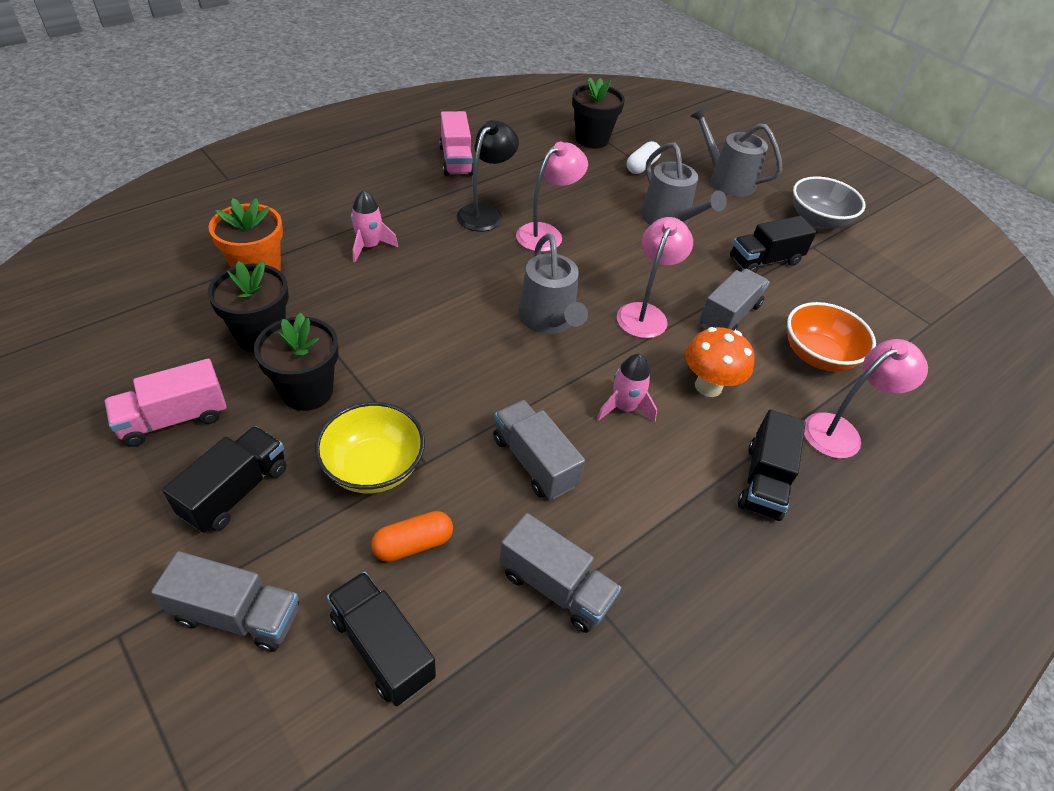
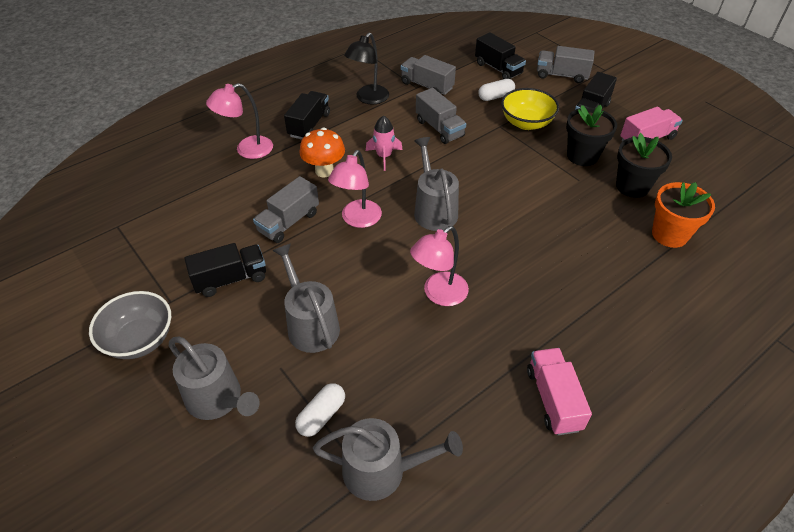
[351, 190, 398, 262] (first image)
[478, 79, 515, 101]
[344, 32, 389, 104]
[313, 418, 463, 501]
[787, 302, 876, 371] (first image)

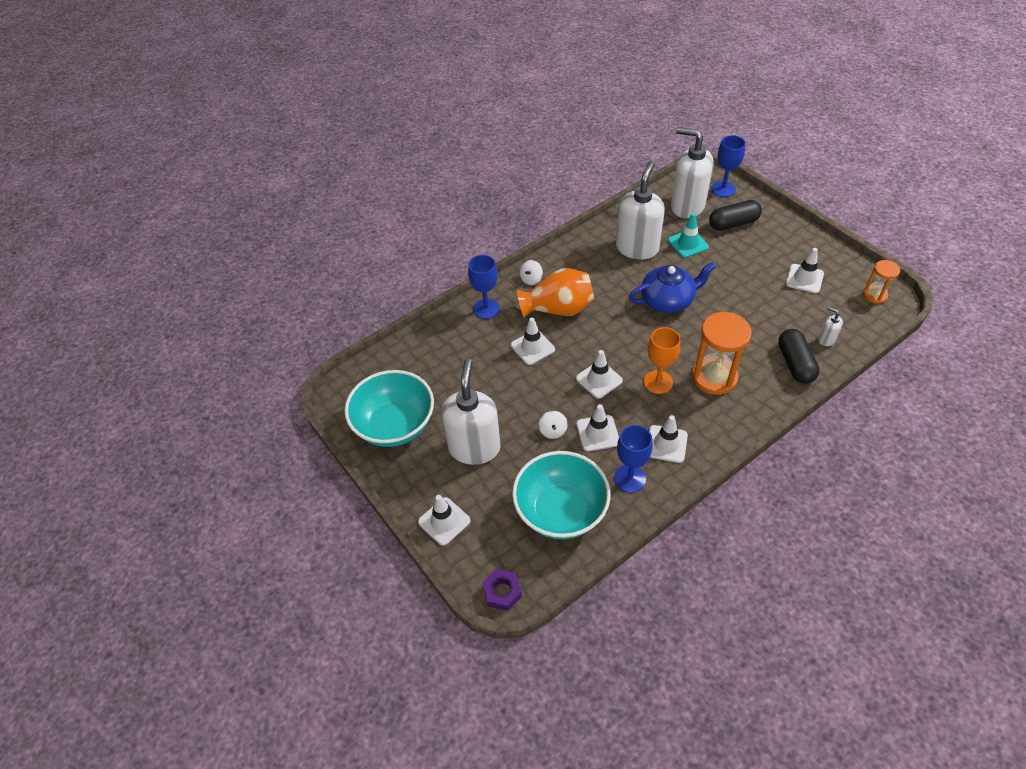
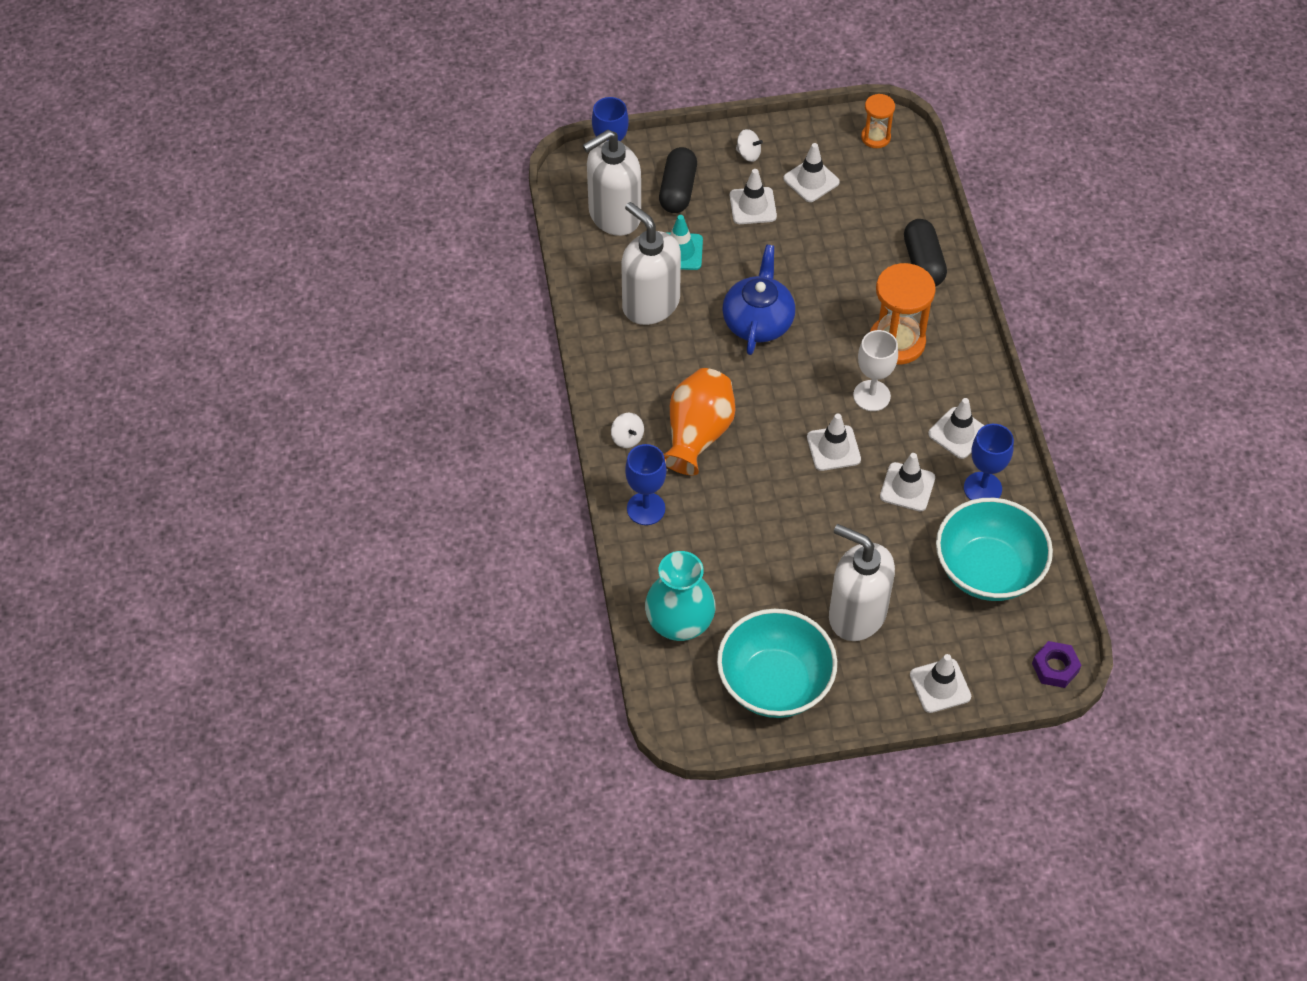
[730, 169, 777, 224]
[736, 129, 763, 162]
[853, 330, 898, 411]
[904, 219, 947, 287]
[818, 307, 843, 346] (first image)
[645, 551, 716, 641]

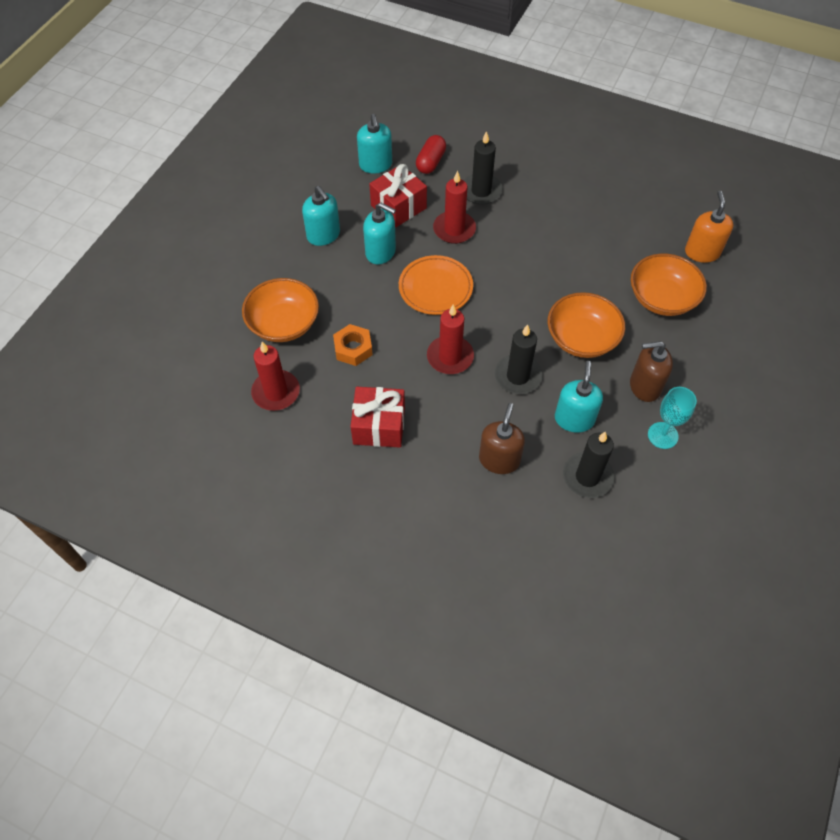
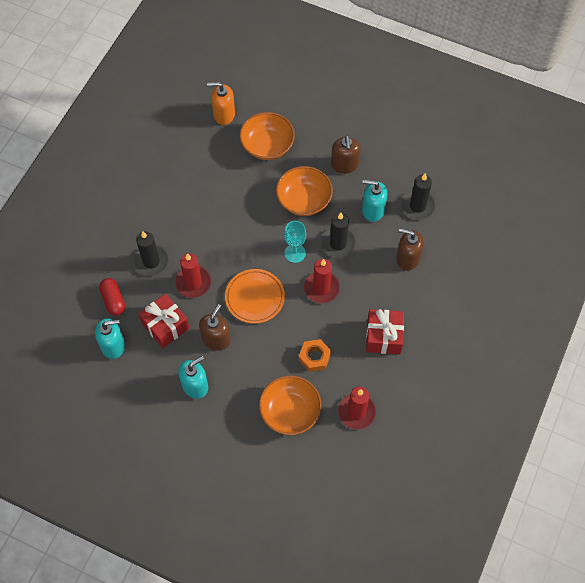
[199, 304, 231, 350]
[99, 278, 125, 316]
[284, 221, 306, 263]

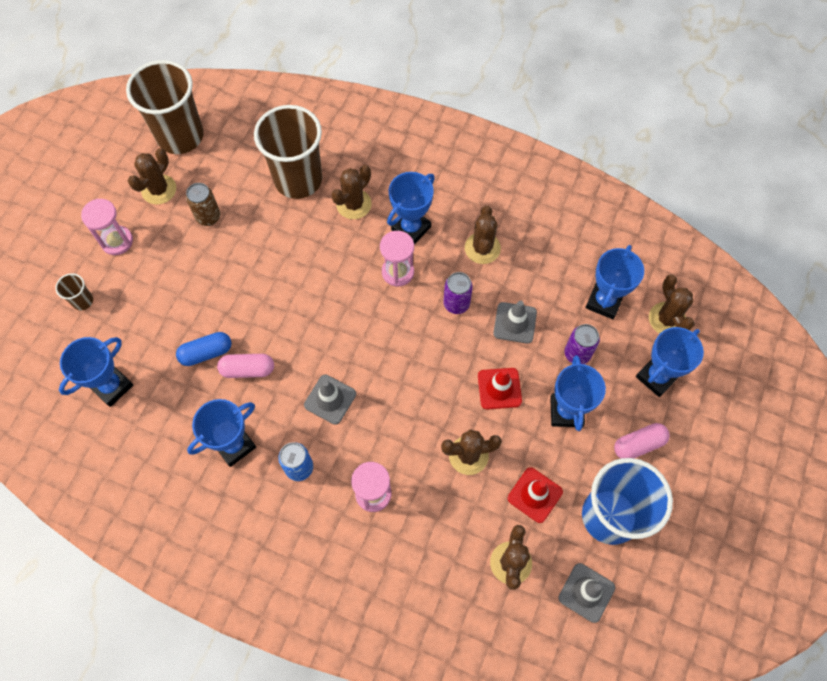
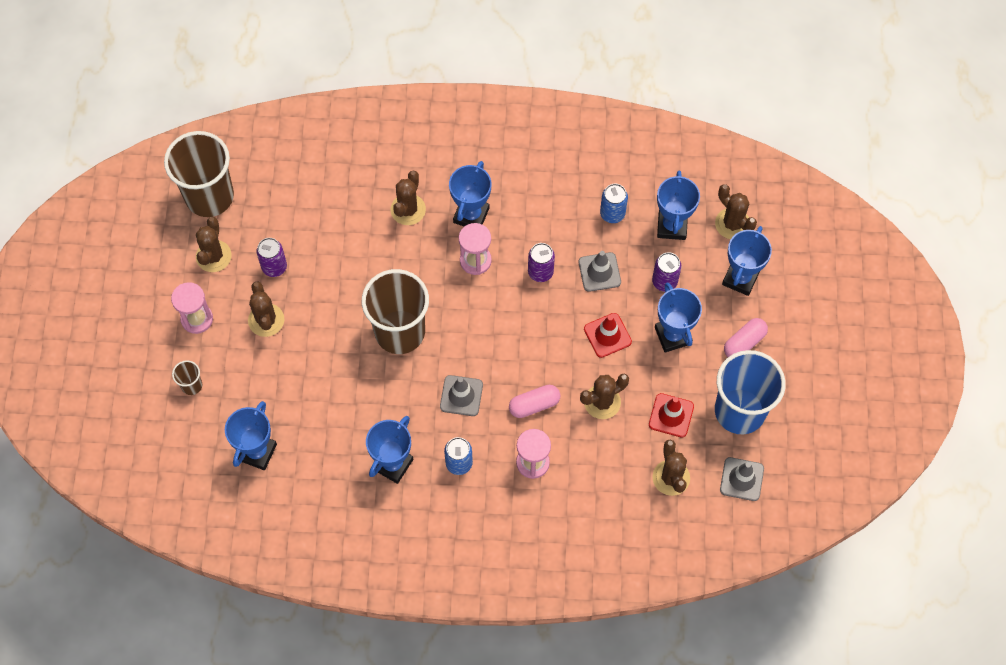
[176, 332, 232, 366] (first image)
[256, 238, 287, 277]
[509, 385, 560, 418]
[362, 269, 429, 354]
[248, 281, 284, 337]
[600, 184, 628, 223]

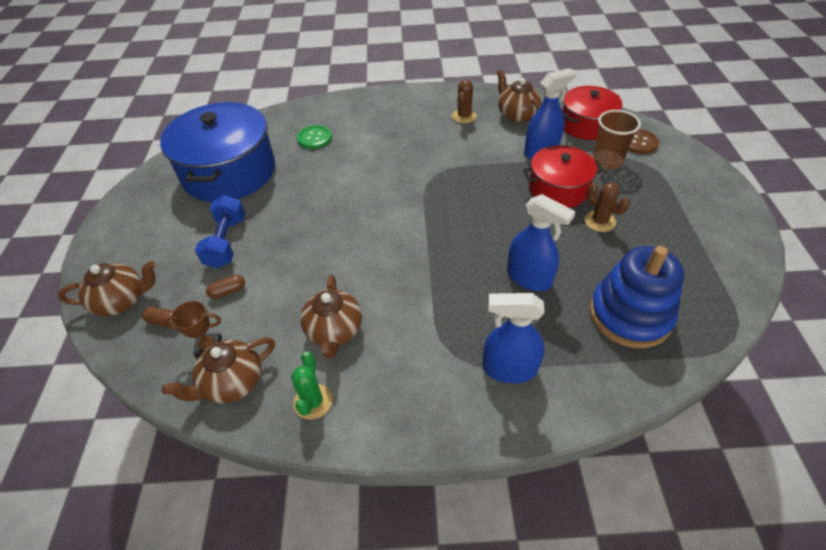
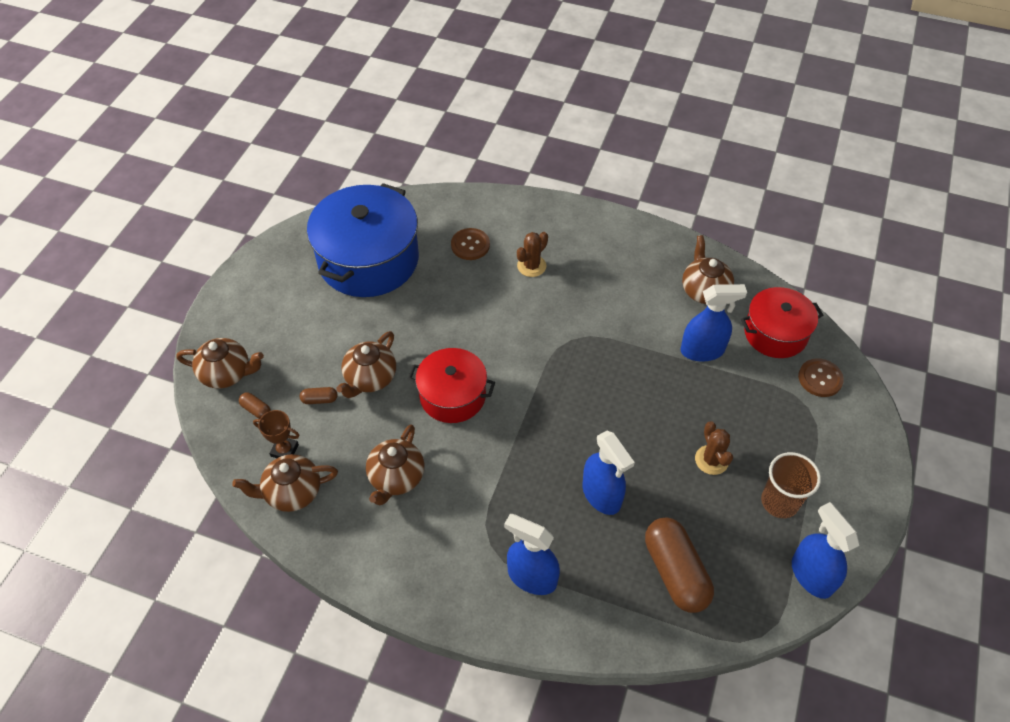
[195, 195, 245, 268] (first image)
[291, 351, 332, 420] (first image)
[451, 228, 490, 260]
[517, 232, 548, 277]
[408, 348, 495, 423]
[645, 517, 714, 613]
[761, 452, 821, 518]
[336, 331, 396, 398]
[792, 502, 859, 599]

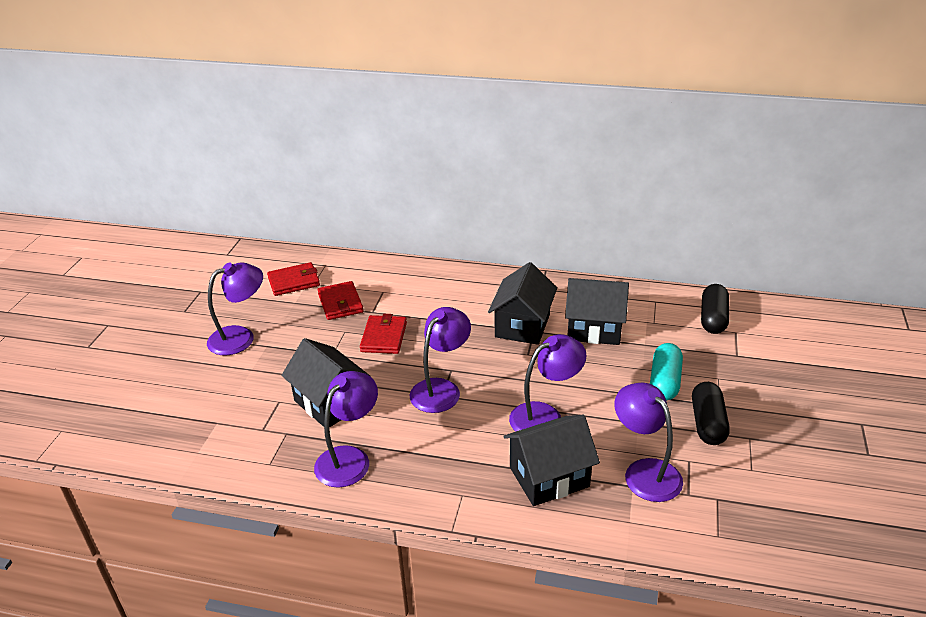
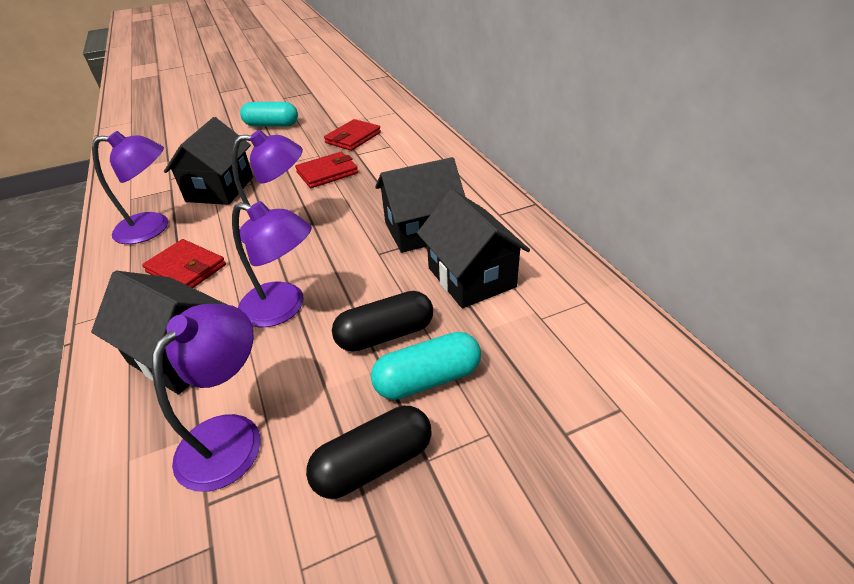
[240, 102, 298, 127]
[142, 239, 226, 288]
[332, 291, 433, 352]

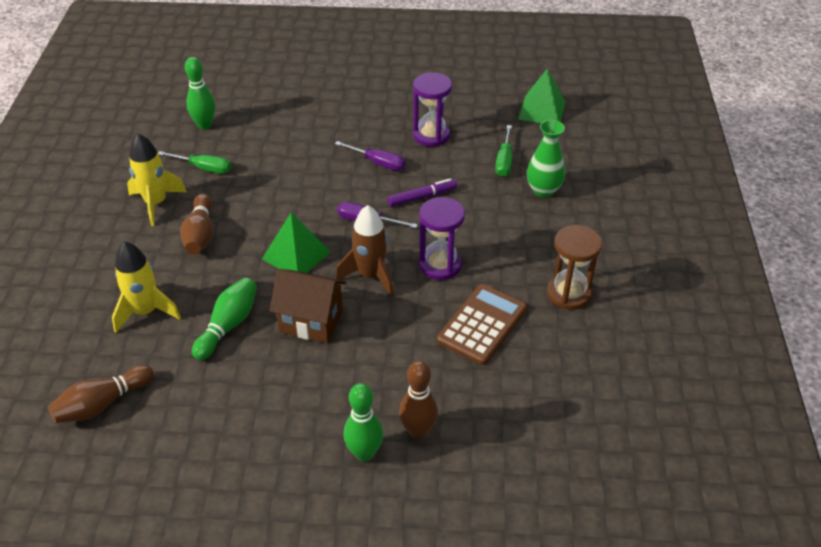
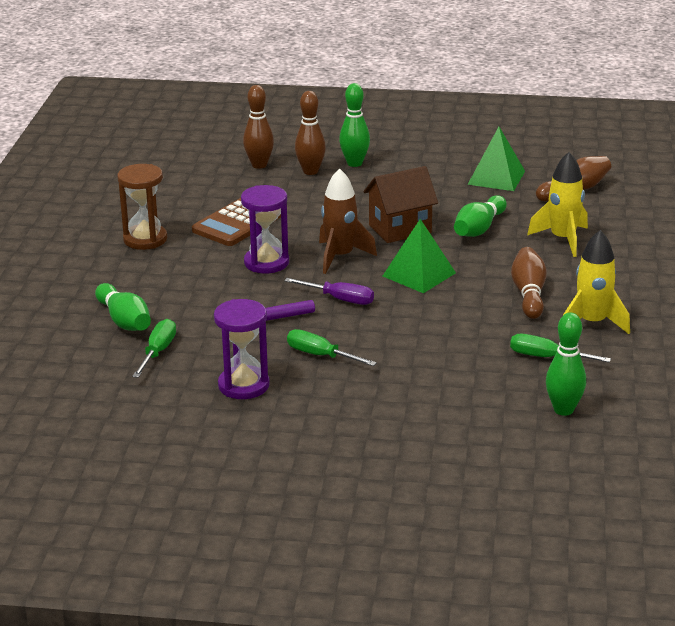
[363, 166, 438, 243]
[287, 329, 377, 366]
[467, 127, 525, 191]
[95, 283, 151, 331]
[243, 85, 274, 169]

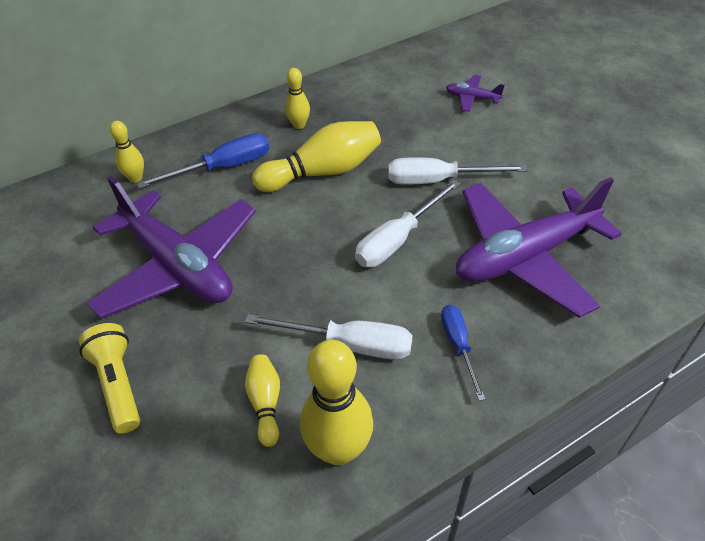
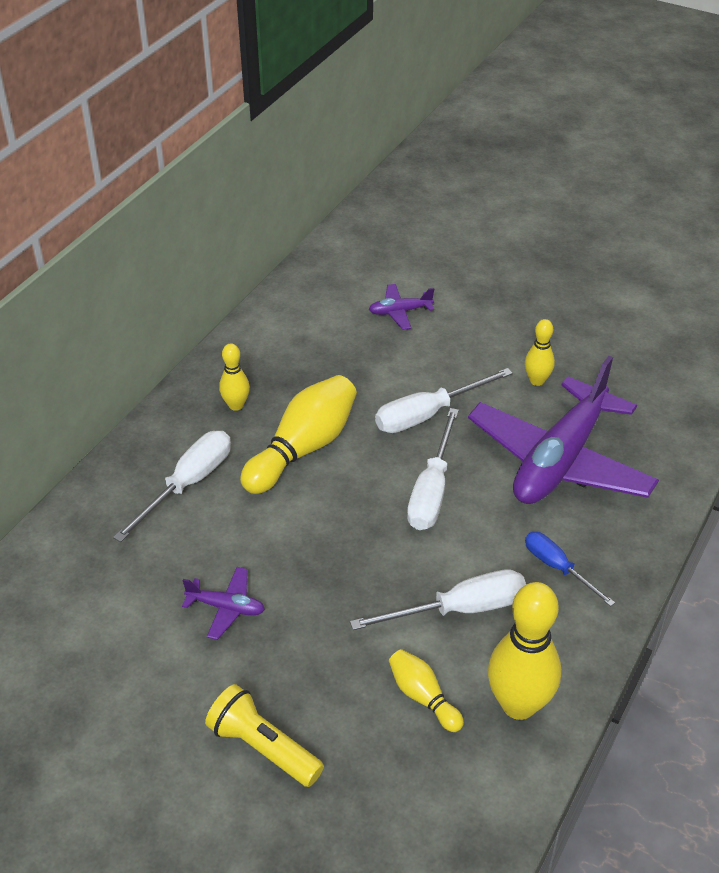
[182, 567, 265, 640]
[525, 319, 555, 386]
[113, 431, 231, 542]

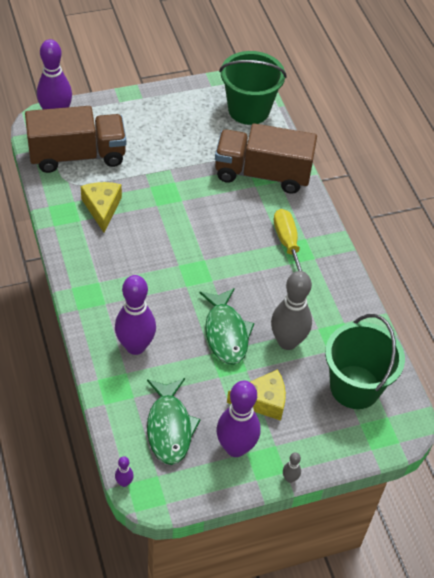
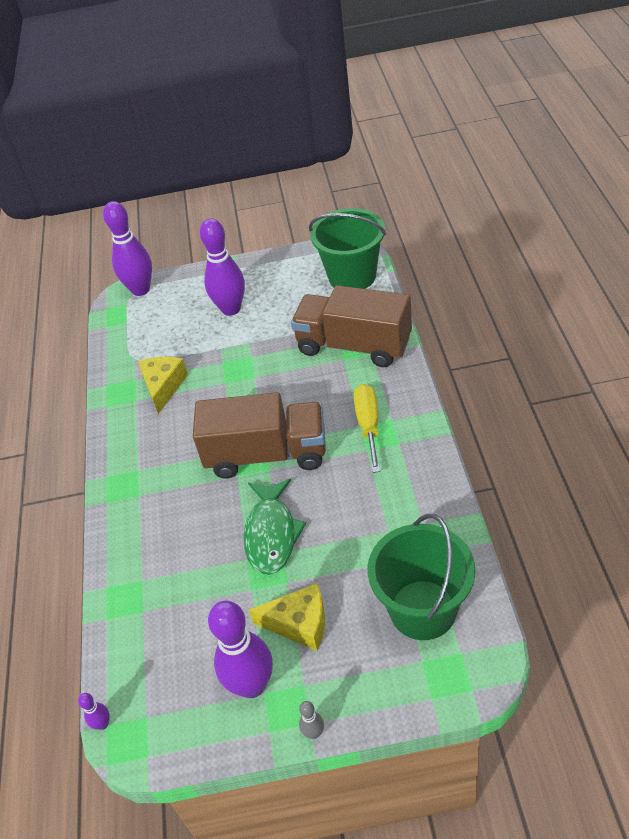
[193, 392, 326, 478]
[200, 218, 245, 316]
[147, 378, 201, 465] (first image)
[271, 271, 312, 350] (first image)

